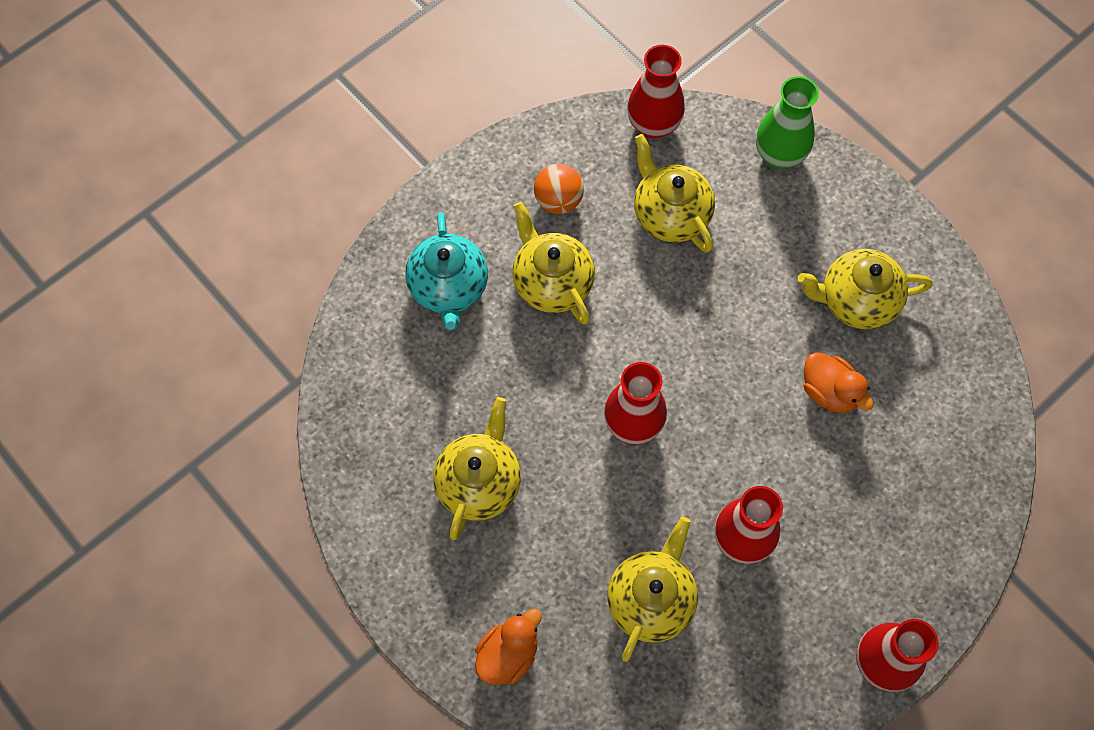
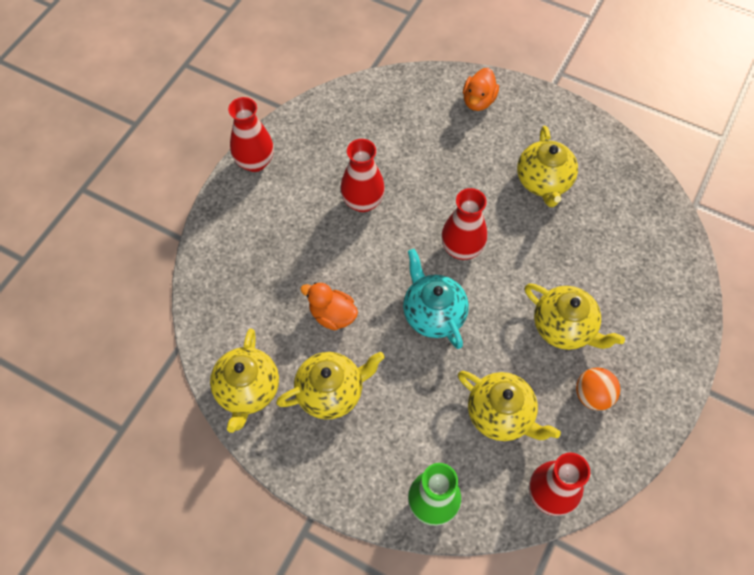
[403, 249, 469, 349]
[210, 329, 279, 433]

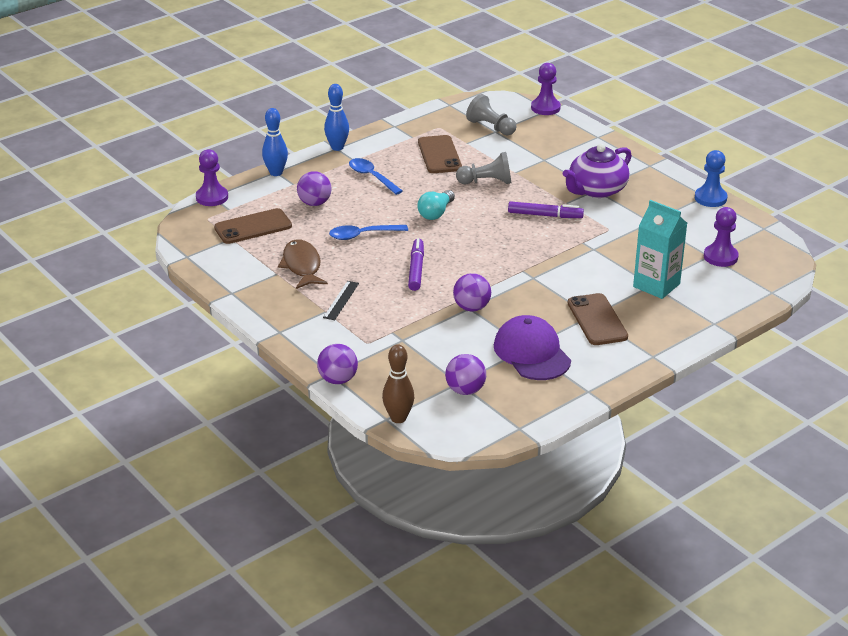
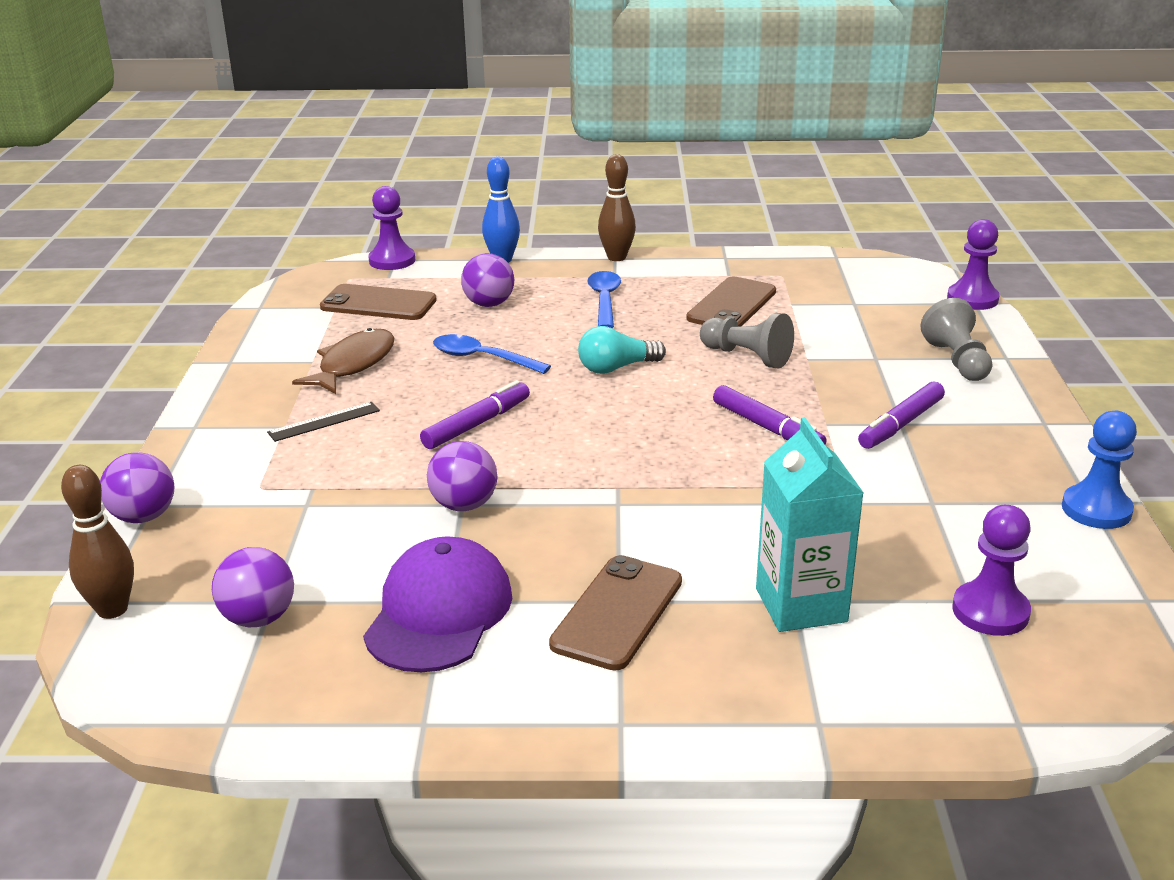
[598, 154, 636, 261]
[921, 298, 992, 381]
[858, 382, 945, 449]

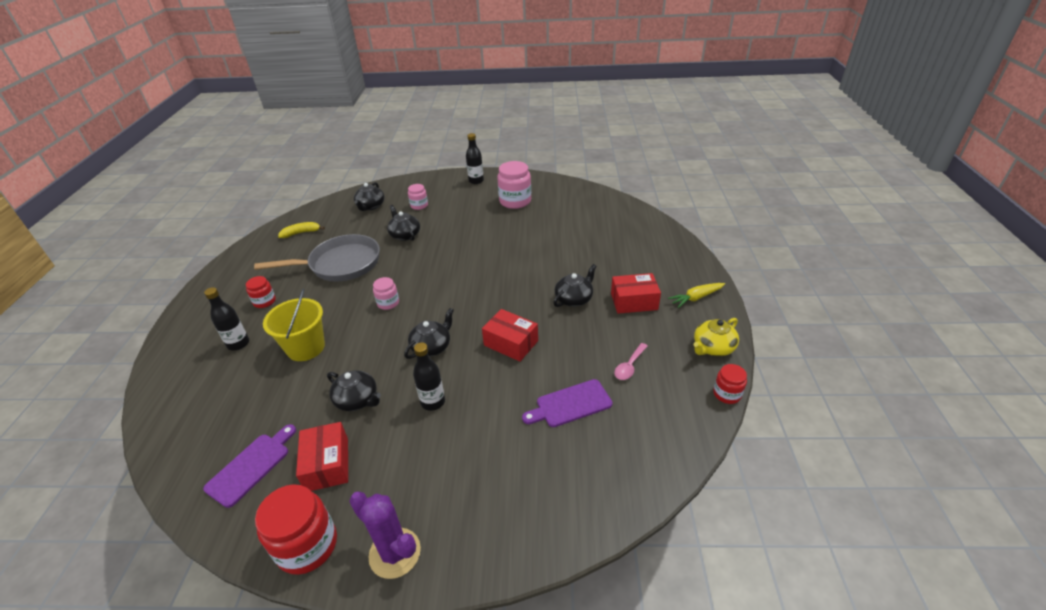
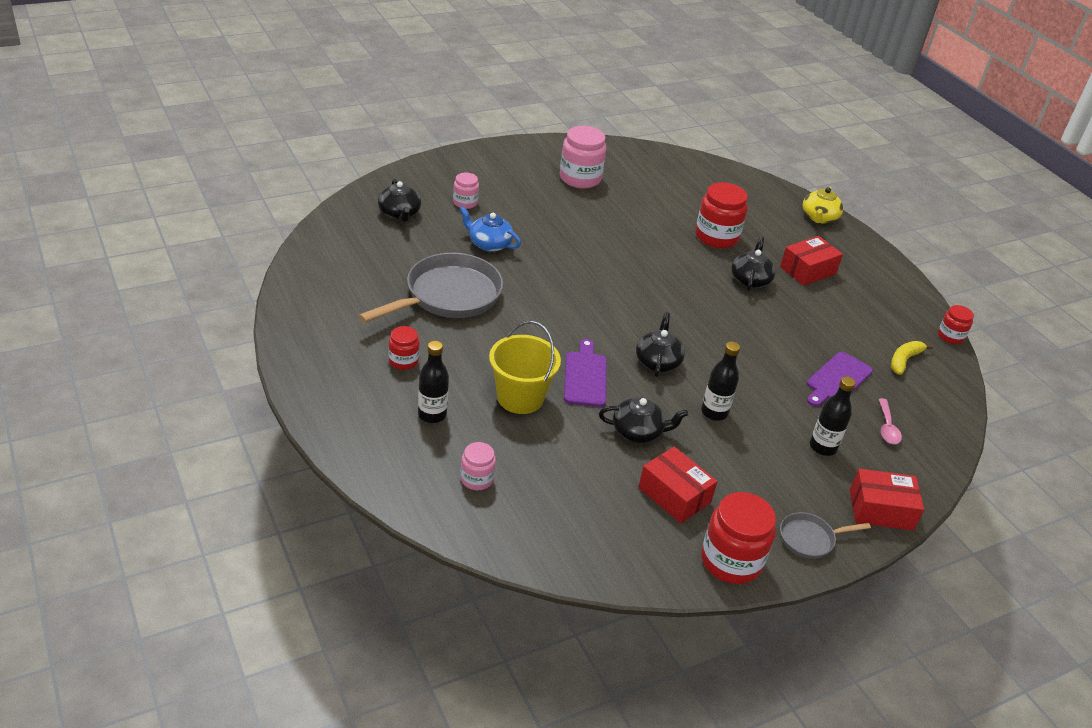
[564, 339, 607, 407]
[891, 341, 933, 375]
[780, 512, 871, 559]
[460, 442, 496, 490]
[459, 206, 521, 252]
[810, 376, 856, 456]
[850, 469, 924, 531]
[878, 398, 902, 444]
[668, 283, 725, 308] (first image)
[803, 187, 843, 223]
[695, 182, 748, 248]

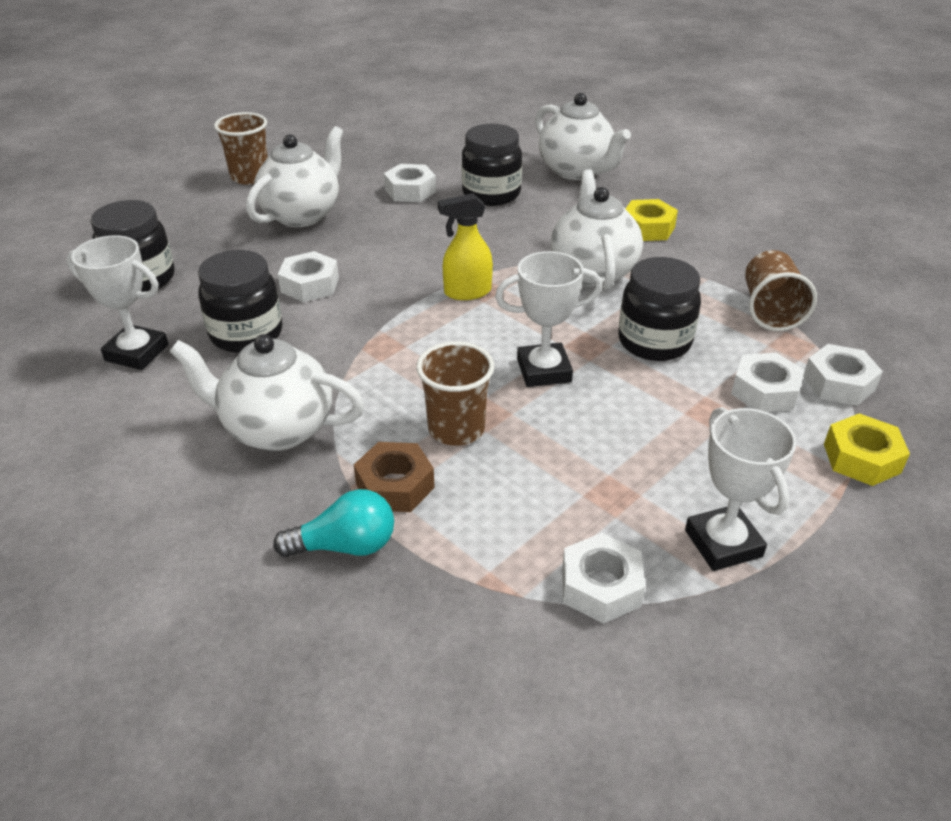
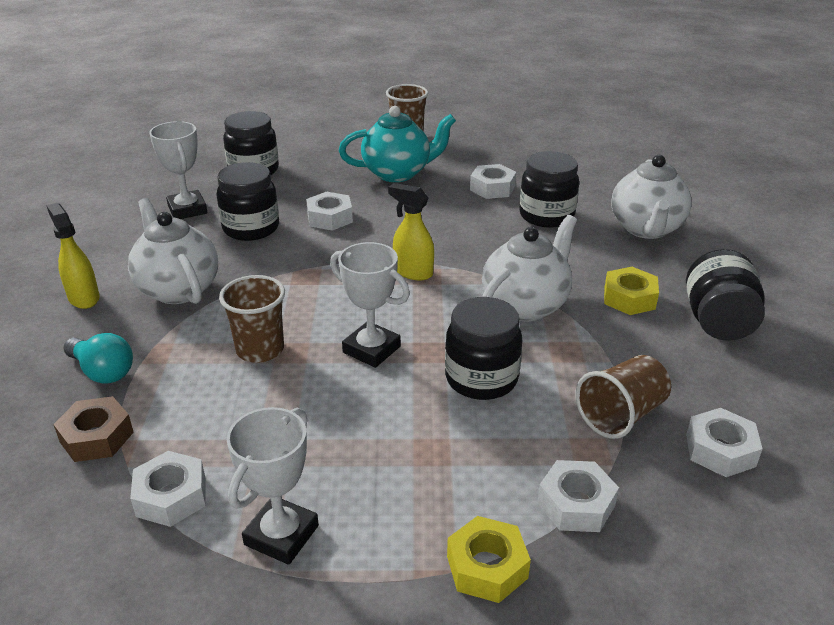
[339, 106, 456, 182]
[53, 396, 134, 462]
[686, 408, 762, 477]
[46, 203, 100, 309]
[686, 249, 765, 341]

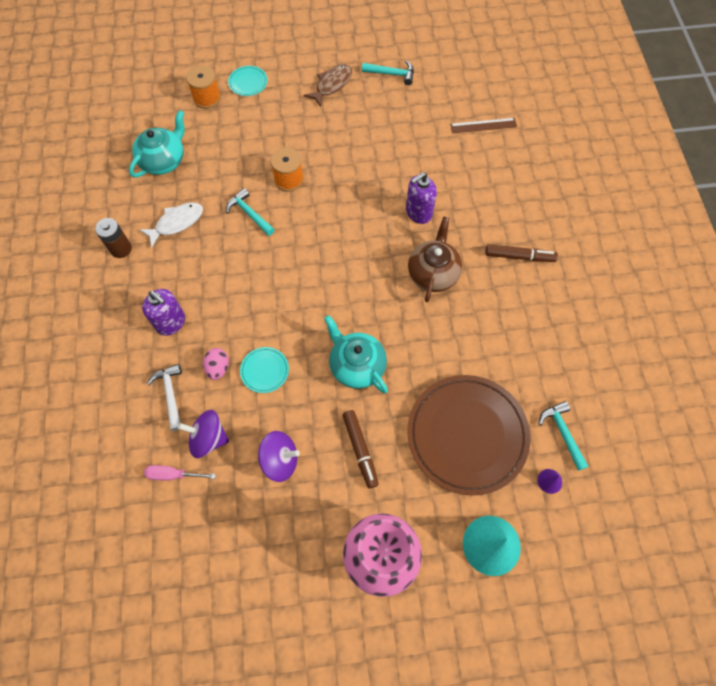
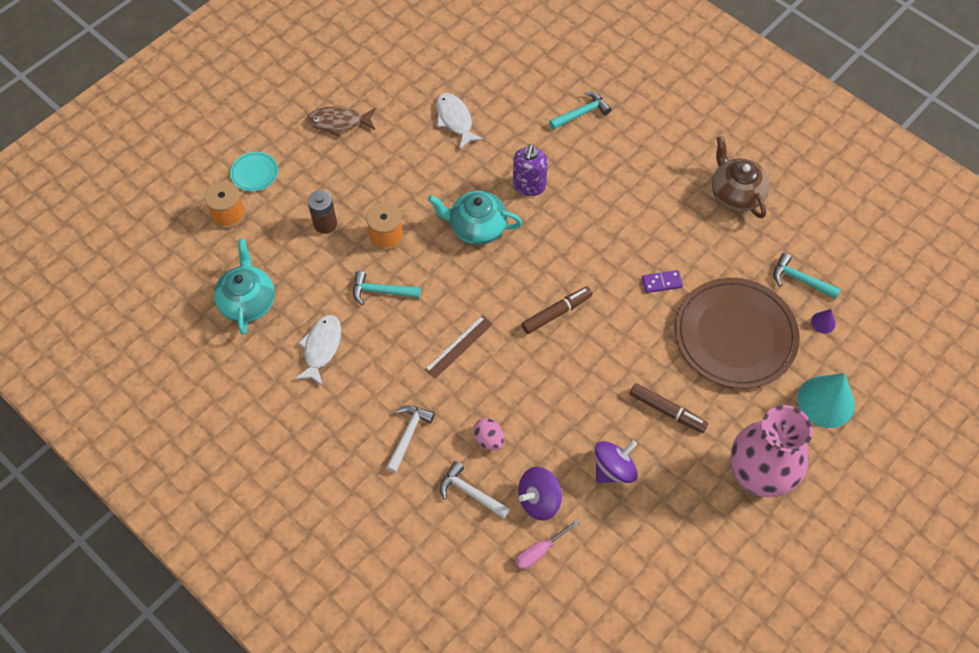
[308, 190, 337, 234]
[386, 406, 435, 473]
[240, 347, 289, 393] (first image)
[306, 106, 376, 137]
[428, 191, 522, 245]
[549, 91, 611, 130]
[712, 136, 770, 218]
[424, 315, 493, 379]
[521, 287, 592, 334]
[436, 93, 484, 149]
[642, 270, 683, 293]

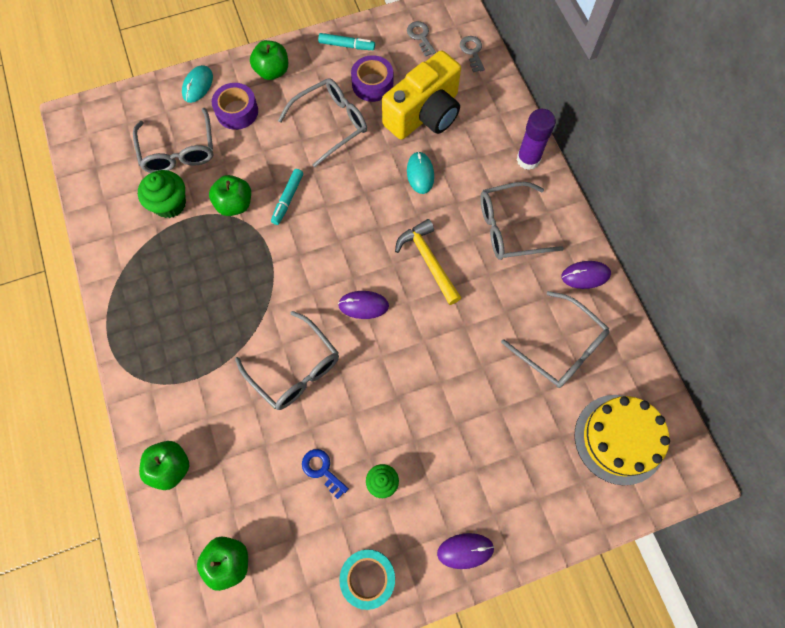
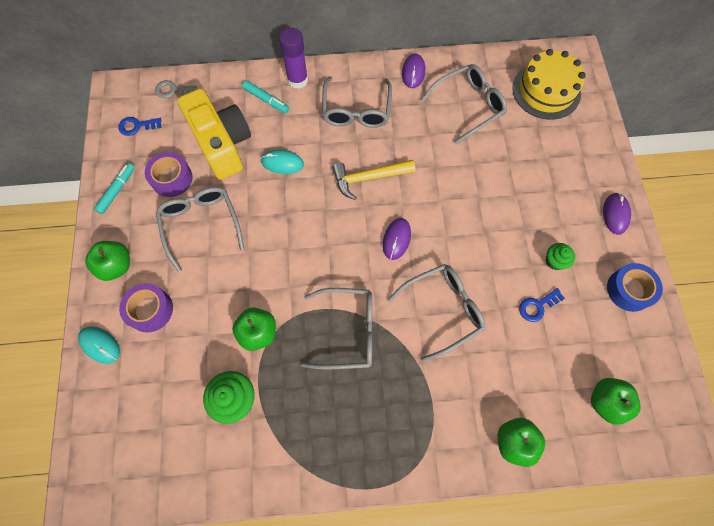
[301, 288, 372, 369]
[242, 81, 289, 113]
[607, 263, 663, 312]
[118, 117, 162, 136]

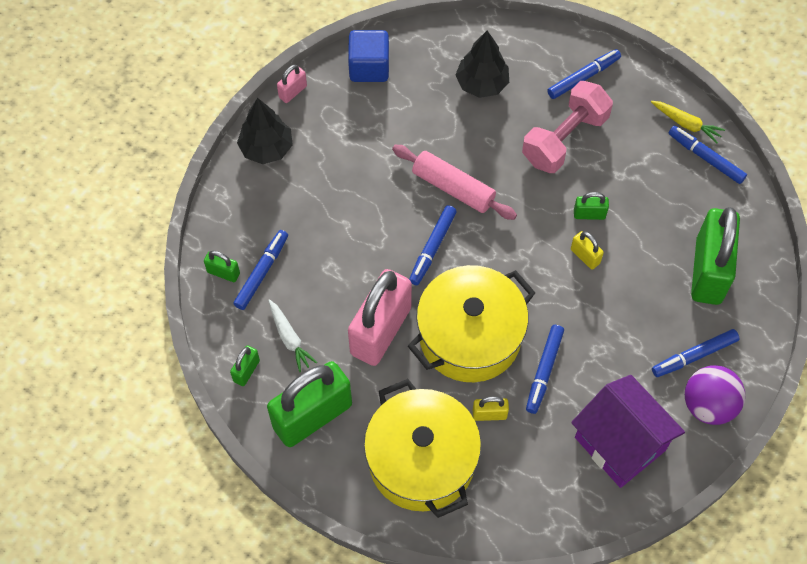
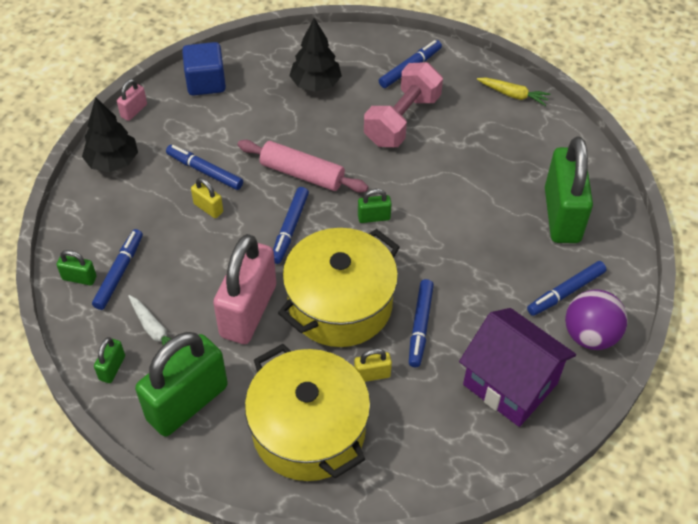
[191, 178, 223, 218]
[358, 189, 392, 223]
[166, 145, 243, 190]

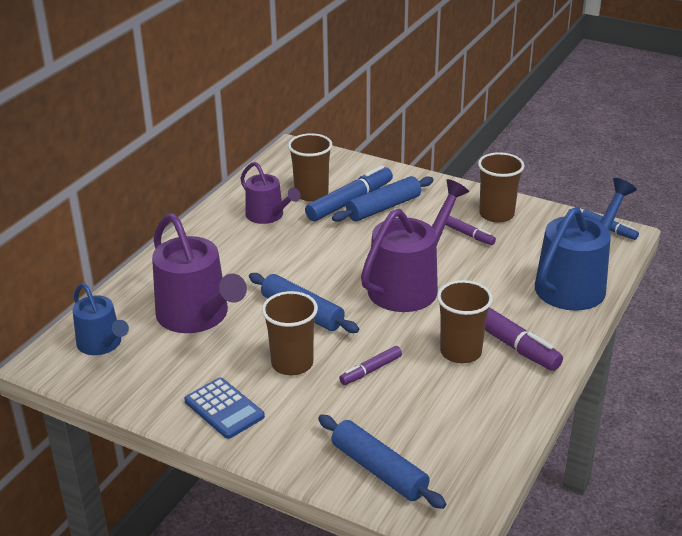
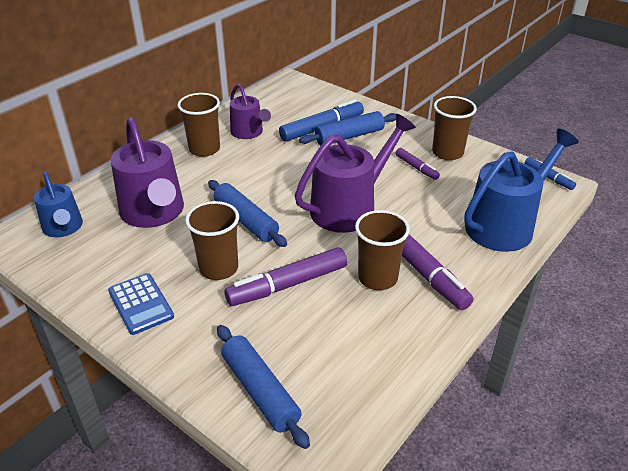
[178, 93, 220, 157]
[224, 247, 347, 306]

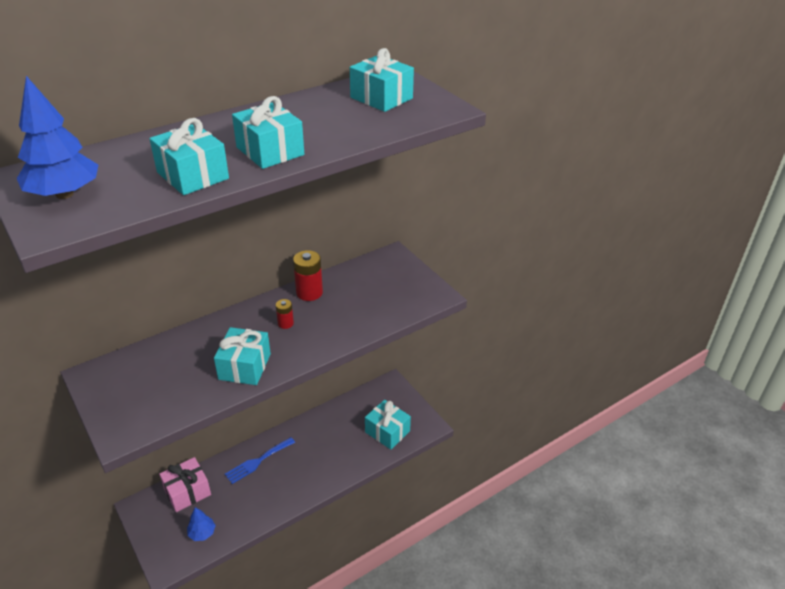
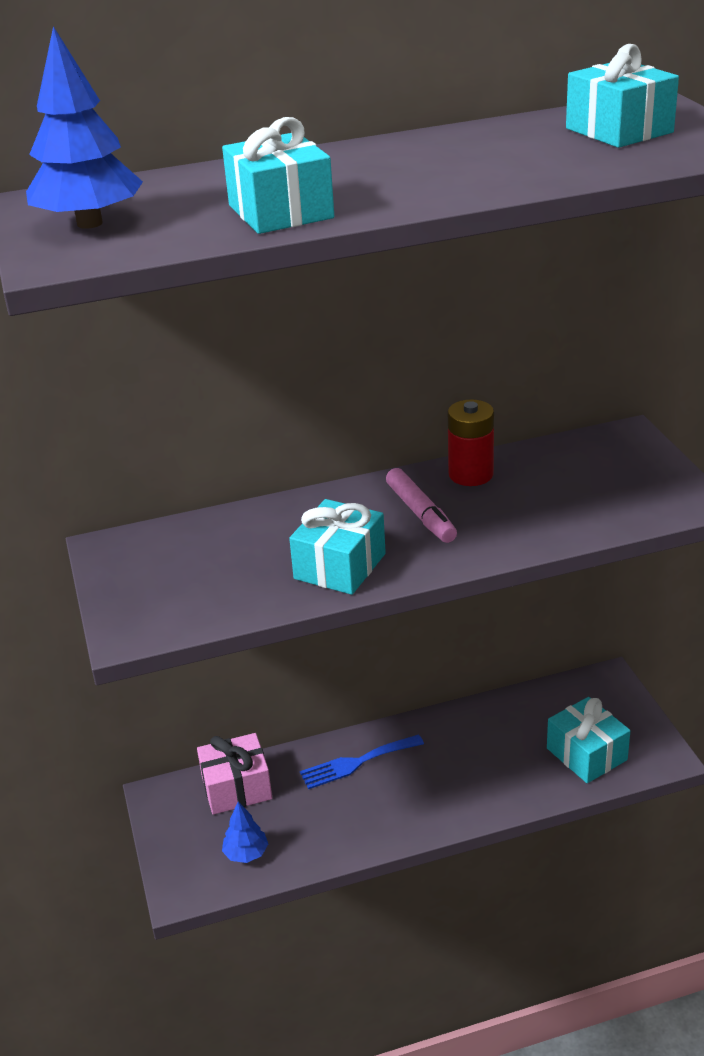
[232, 96, 304, 169] (first image)
[386, 468, 457, 543]

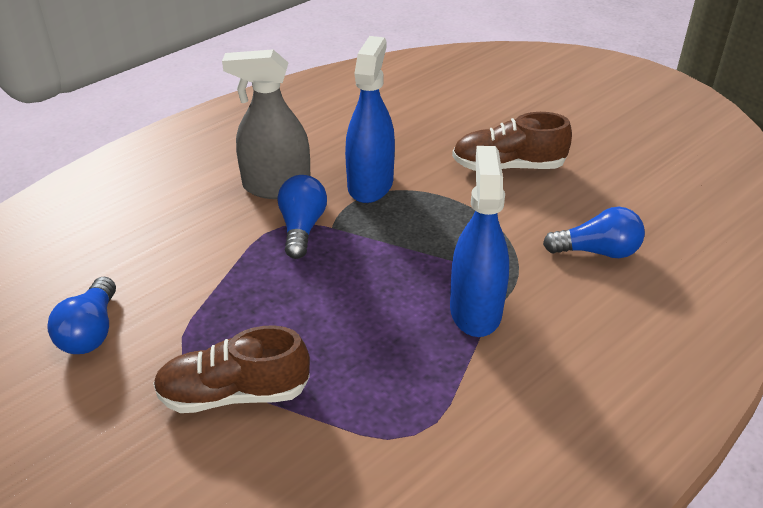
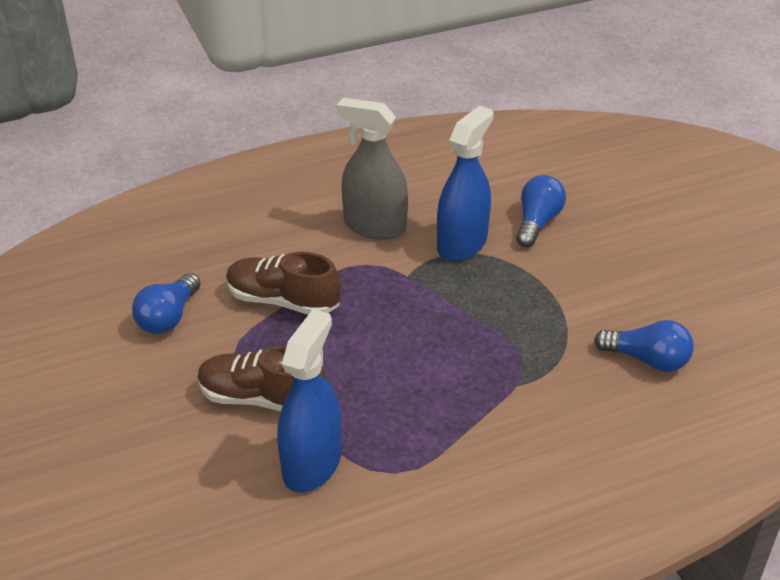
[516, 175, 566, 247]
[277, 309, 341, 493]
[226, 252, 341, 315]

